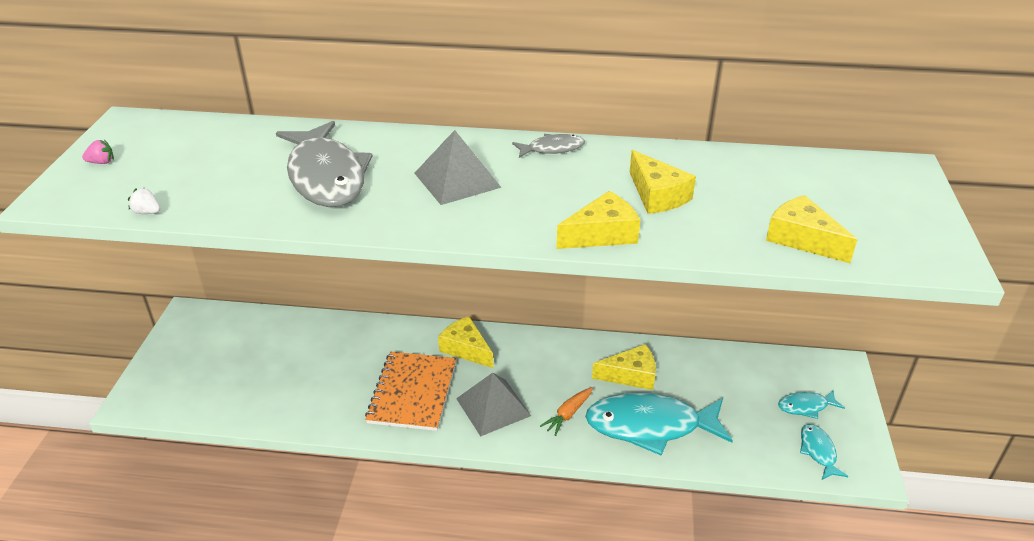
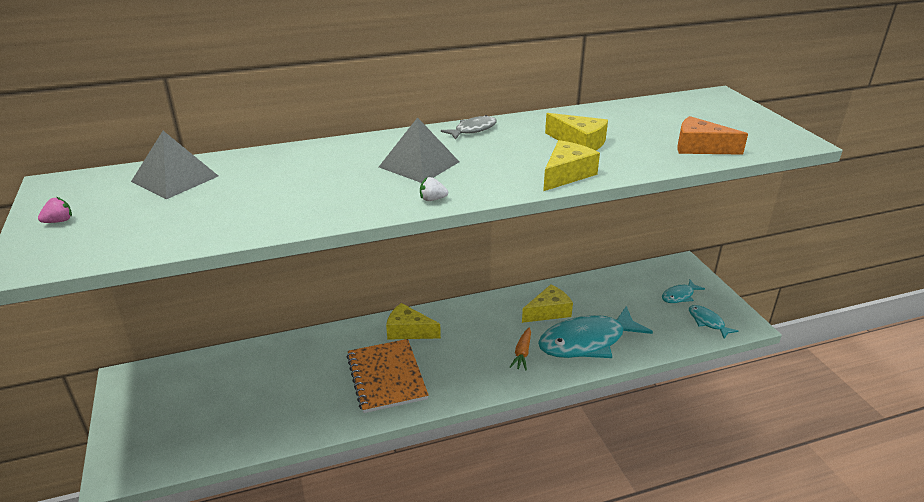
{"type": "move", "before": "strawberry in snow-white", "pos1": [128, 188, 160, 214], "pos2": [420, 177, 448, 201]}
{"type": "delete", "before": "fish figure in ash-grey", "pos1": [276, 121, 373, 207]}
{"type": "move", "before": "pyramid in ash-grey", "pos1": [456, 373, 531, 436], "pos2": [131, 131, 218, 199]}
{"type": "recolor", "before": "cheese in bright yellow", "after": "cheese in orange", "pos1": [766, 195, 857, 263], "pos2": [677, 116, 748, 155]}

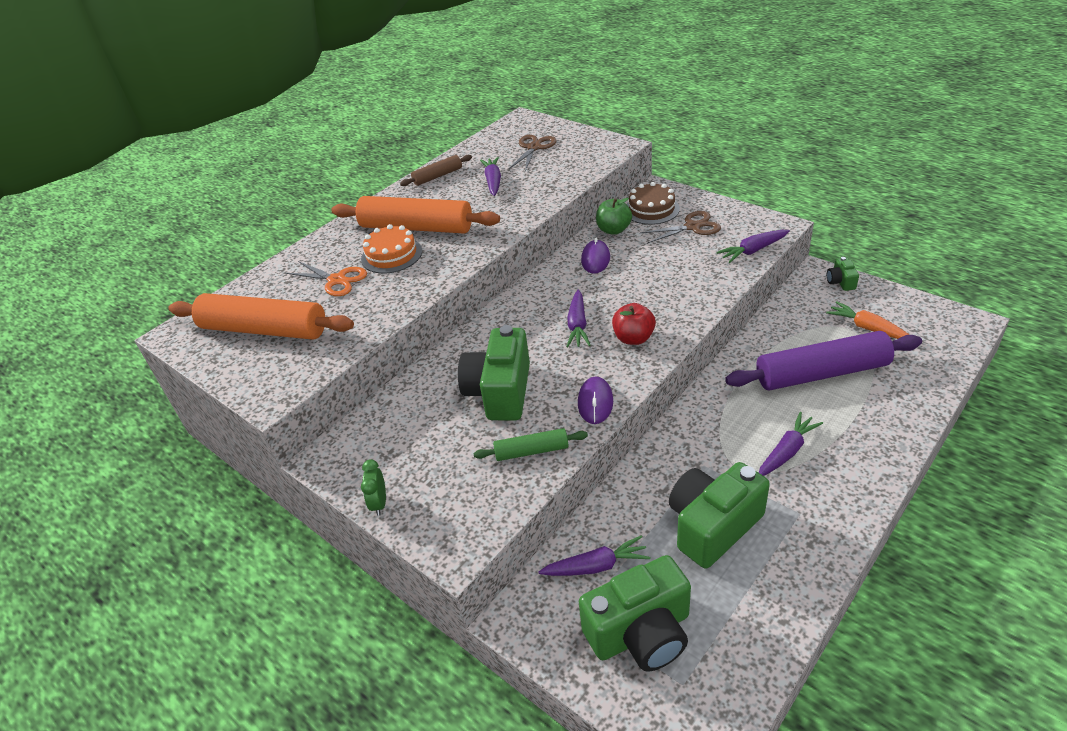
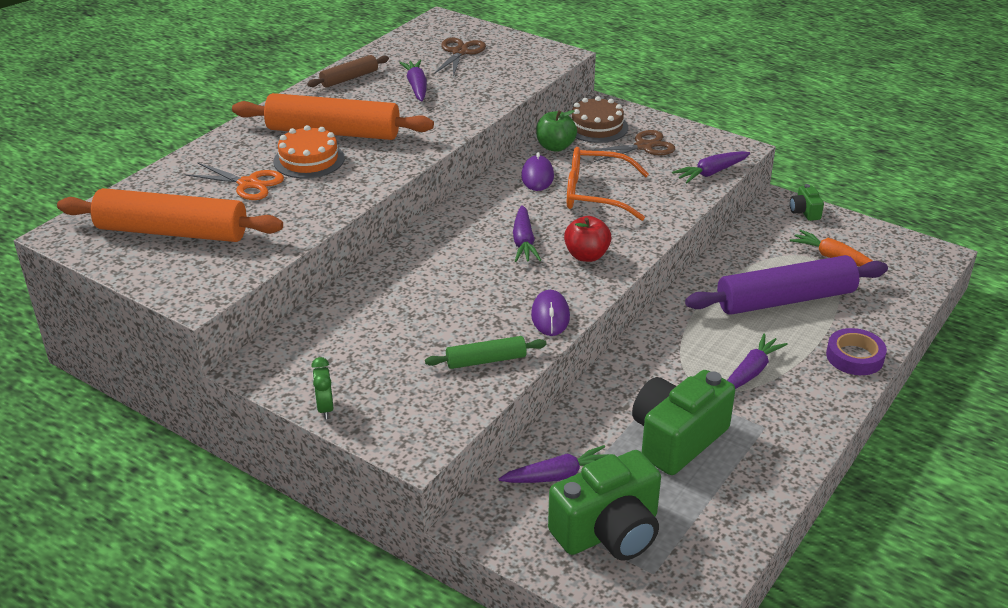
{"type": "delete", "before": "photo camera in emerald", "pos1": [458, 325, 530, 420]}
{"type": "insert", "after": "eyeglasses in orange", "pos2": [567, 147, 649, 221]}
{"type": "insert", "after": "sticky tape in violet", "pos2": [826, 328, 887, 375]}

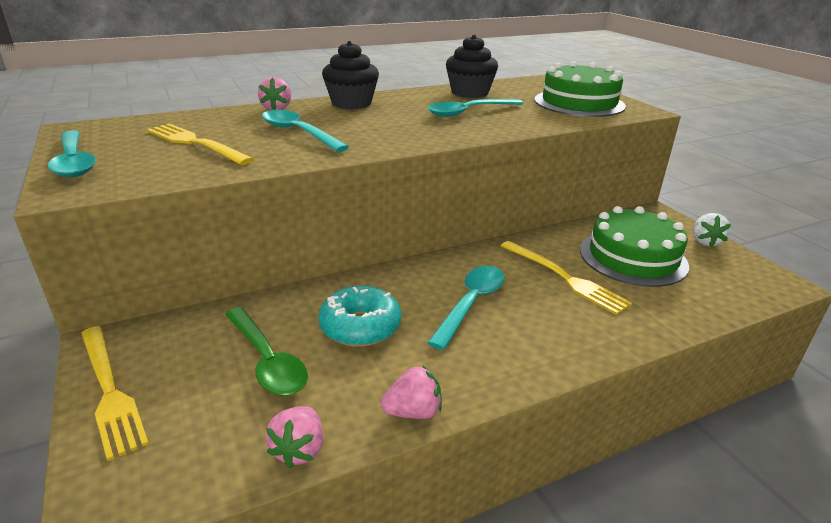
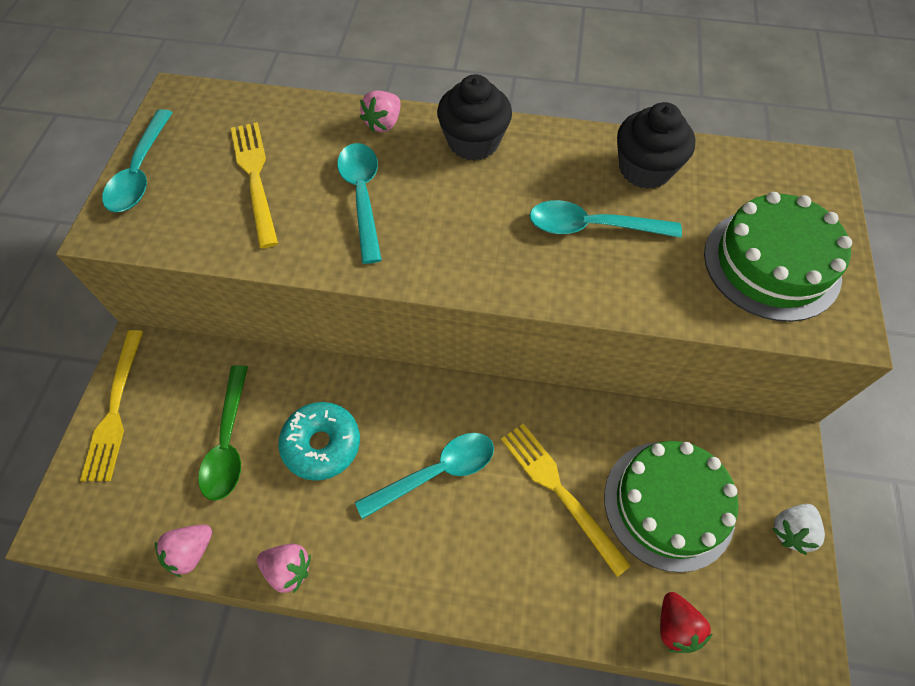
{"type": "rotate", "before": "table fork in bright yellow", "pos1": [501, 241, 632, 315], "pos2": [501, 423, 631, 577], "turn": 150}
{"type": "insert", "after": "strawberry in scarlet", "pos2": [660, 592, 712, 653]}

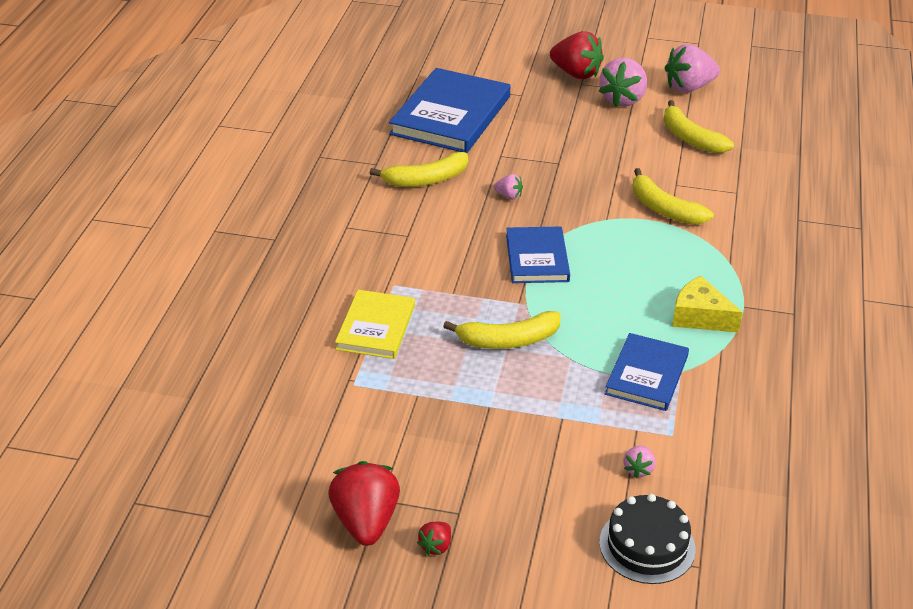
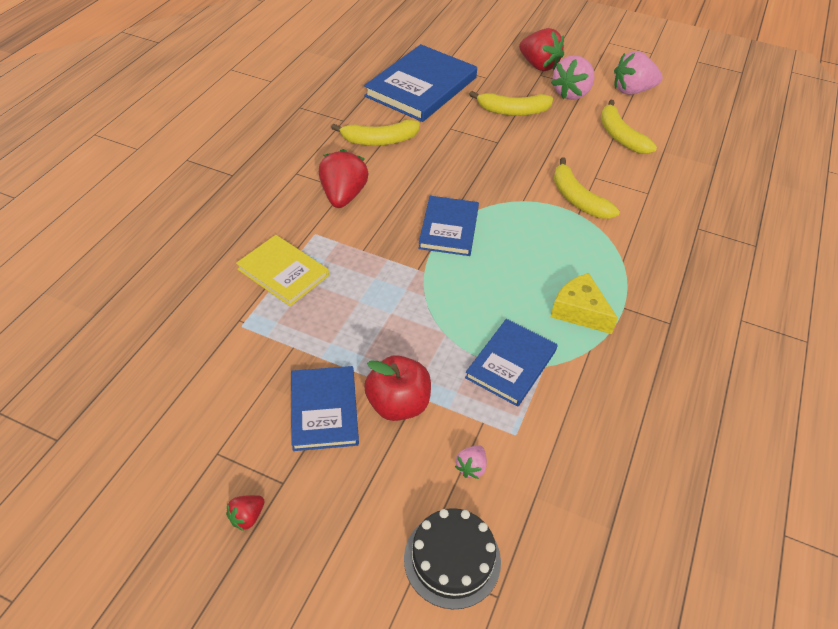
{"type": "move", "before": "strawberry in scarlet", "pos1": [328, 461, 400, 546], "pos2": [319, 149, 369, 208]}
{"type": "rotate", "before": "hardcover in bright yellow", "pos1": [335, 290, 415, 359], "pos2": [236, 235, 329, 306], "turn": -75}
{"type": "move", "before": "toy banana in bright yellow", "pos1": [443, 311, 561, 349], "pos2": [469, 91, 553, 116]}
{"type": "delete", "before": "strawberry in pink", "pos1": [494, 174, 523, 199]}
{"type": "insert", "after": "hardcover in royal blue", "pos2": [291, 366, 359, 451]}
{"type": "insert", "after": "toy apple in scarlet", "pos2": [364, 355, 431, 421]}

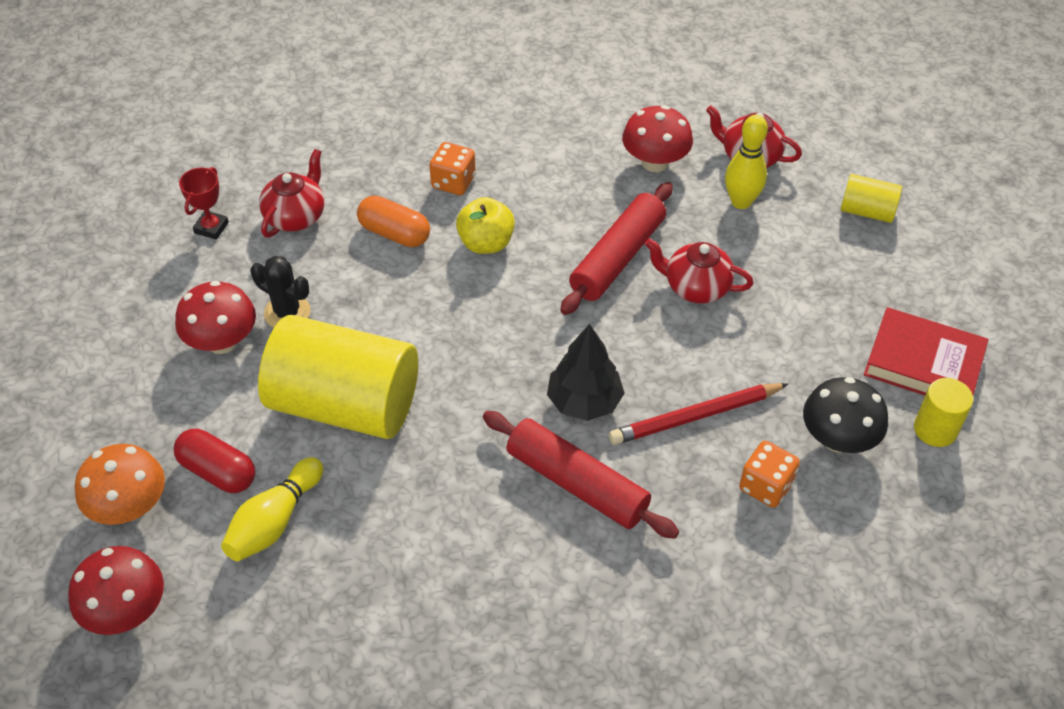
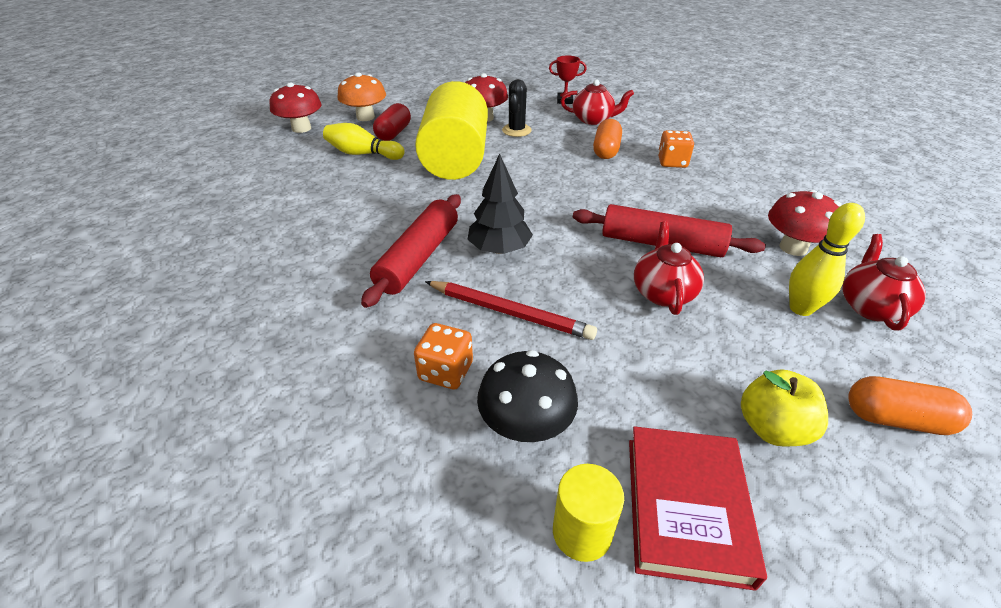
{"type": "move", "before": "toy apple in bright yellow", "pos1": [456, 197, 515, 254], "pos2": [741, 369, 828, 446]}
{"type": "rotate", "before": "pencil in scarlet", "pos1": [609, 383, 788, 445], "pos2": [425, 281, 597, 340], "turn": 150}
{"type": "replace", "before": "cylinder shape in bright yellow", "after": "capsule in orange", "pos1": [840, 174, 902, 223], "pos2": [848, 376, 972, 435]}

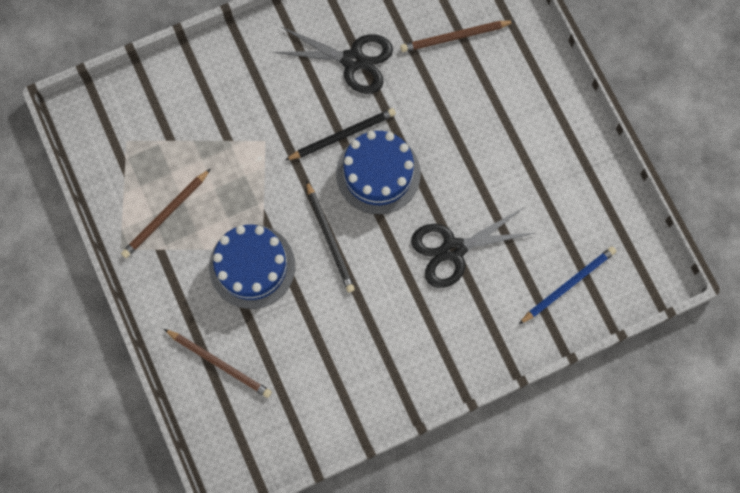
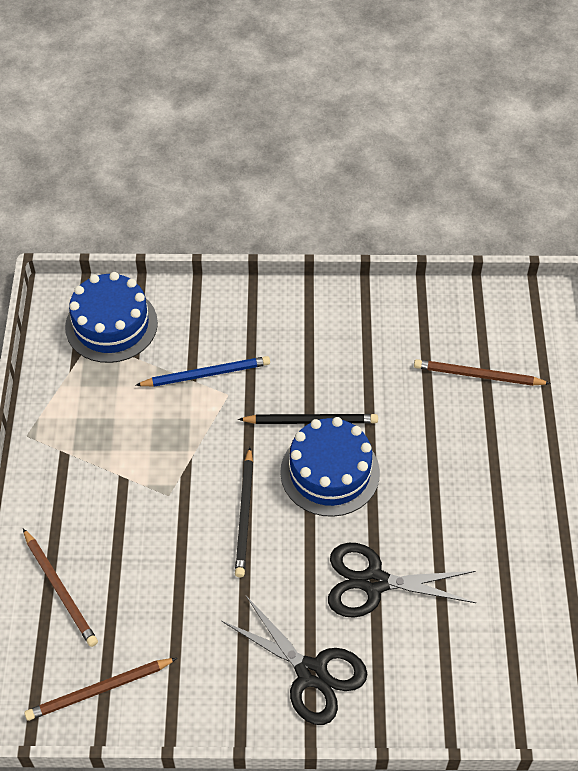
{"type": "move", "before": "pencil in dark brown", "pos1": [121, 168, 211, 258], "pos2": [24, 658, 177, 721]}
{"type": "move", "before": "layer cake in royal blue", "pos1": [209, 225, 295, 309], "pos2": [65, 272, 158, 363]}
{"type": "move", "before": "scissors in black", "pos1": [273, 27, 393, 94], "pos2": [222, 596, 367, 725]}
{"type": "move", "before": "pencil in royal blue", "pos1": [519, 246, 616, 324], "pos2": [135, 356, 270, 387]}

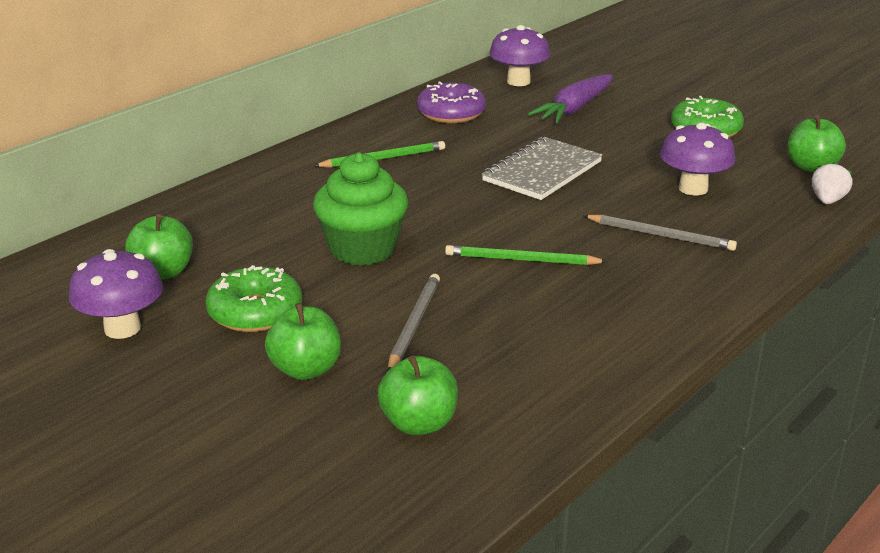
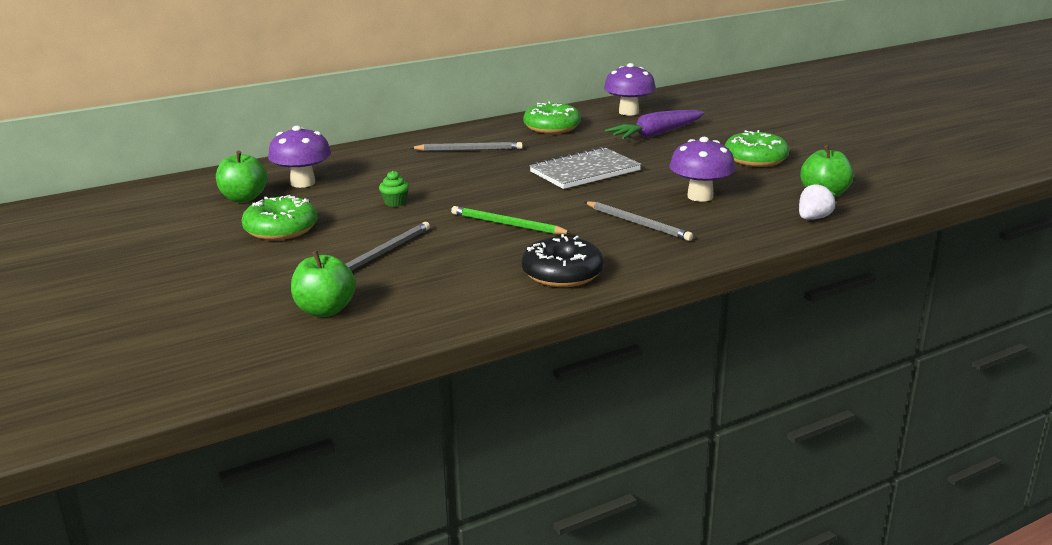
{"type": "move", "before": "mushroom in violet", "pos1": [69, 249, 163, 339], "pos2": [268, 126, 331, 188]}
{"type": "delete", "before": "toy apple in emerald", "pos1": [265, 303, 341, 380]}
{"type": "resize", "before": "cupcake in emerald", "pos1": [313, 152, 409, 266], "pos2": [379, 171, 409, 207], "scale": 0.4}
{"type": "recolor", "before": "pencil in emerald", "after": "pencil in ash-grey", "pos1": [314, 141, 445, 168], "pos2": [411, 142, 523, 151]}
{"type": "recolor", "before": "glazed donut in violet", "after": "glazed donut in emerald", "pos1": [417, 82, 486, 123], "pos2": [523, 101, 581, 134]}
{"type": "insert", "after": "glazed donut in black", "pos2": [522, 234, 604, 287]}

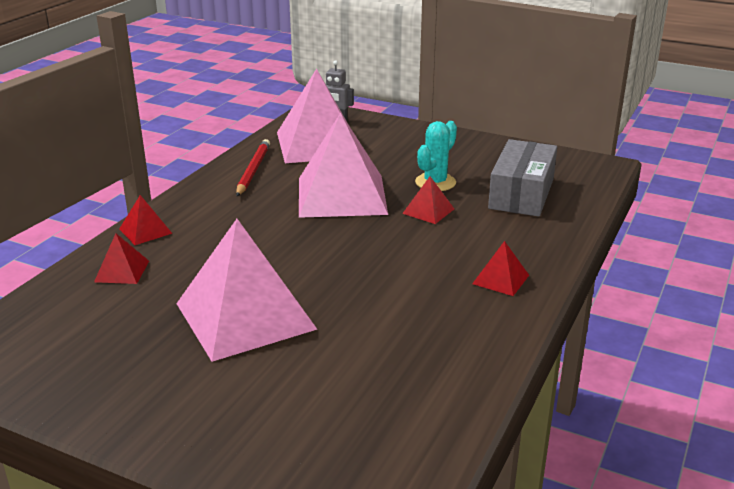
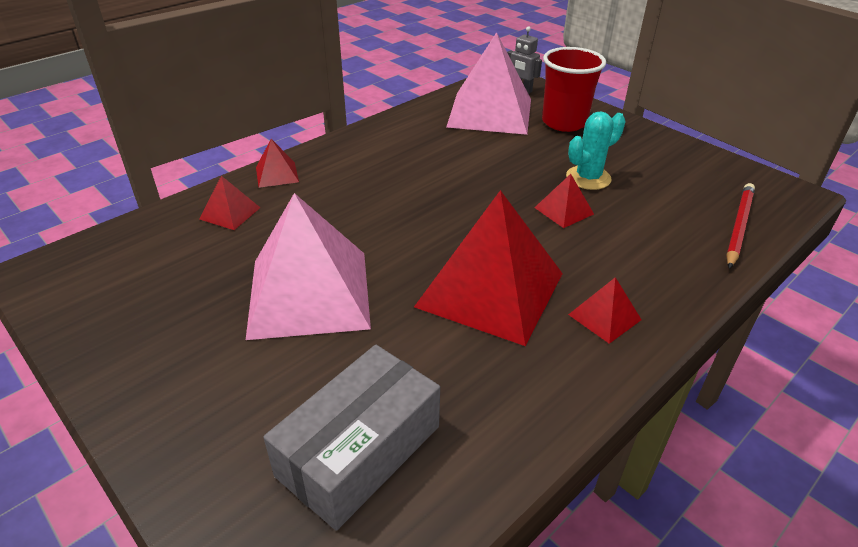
{"type": "move", "before": "pencil in scarlet", "pos1": [236, 139, 270, 196], "pos2": [726, 183, 755, 269]}
{"type": "delete", "before": "pyramid in pink", "pos1": [299, 113, 388, 218]}
{"type": "move", "before": "box in ash-grey", "pos1": [488, 139, 557, 217], "pos2": [263, 345, 440, 530]}
{"type": "insert", "after": "pyramid in scarlet", "pos2": [414, 190, 563, 346]}
{"type": "insert", "after": "beaker in scarlet", "pos2": [542, 47, 606, 132]}

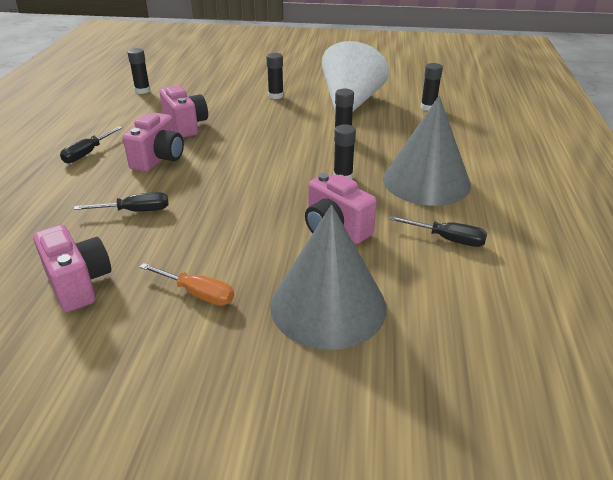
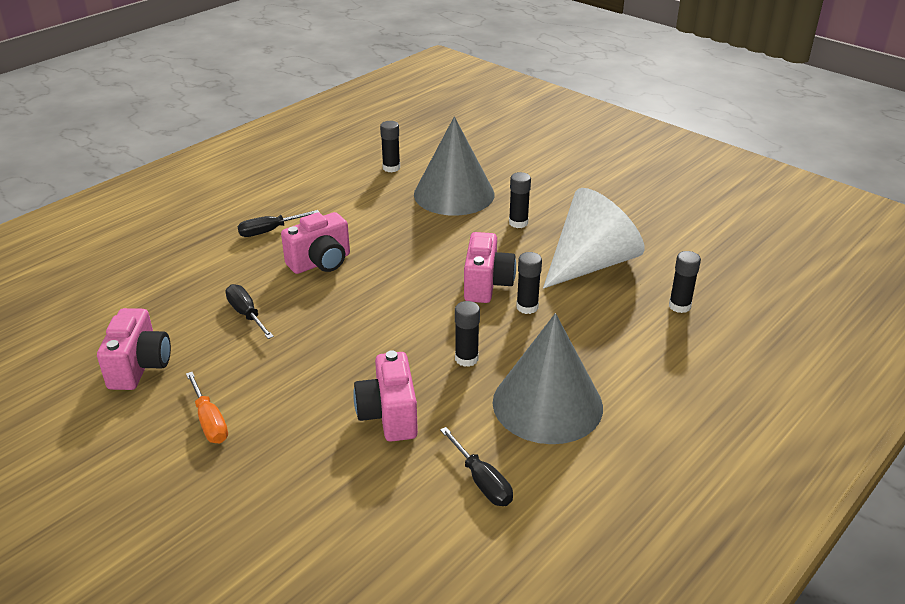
{"type": "rotate", "before": "screwdriver in black", "pos1": [74, 192, 168, 211], "pos2": [225, 284, 274, 339], "turn": -150}
{"type": "move", "before": "photo camera in pink", "pos1": [160, 85, 208, 138], "pos2": [464, 232, 516, 303]}
{"type": "move", "before": "cone in ash-grey", "pos1": [270, 205, 387, 350], "pos2": [414, 117, 495, 216]}

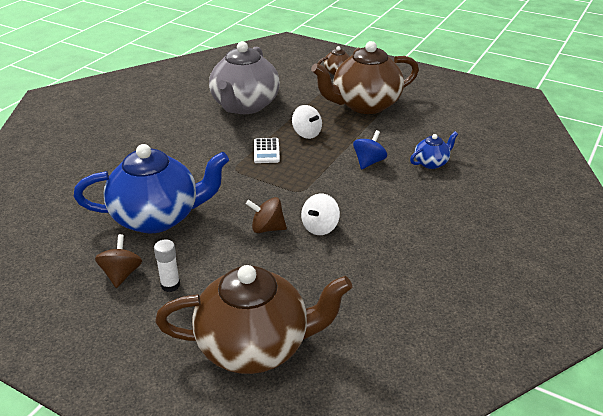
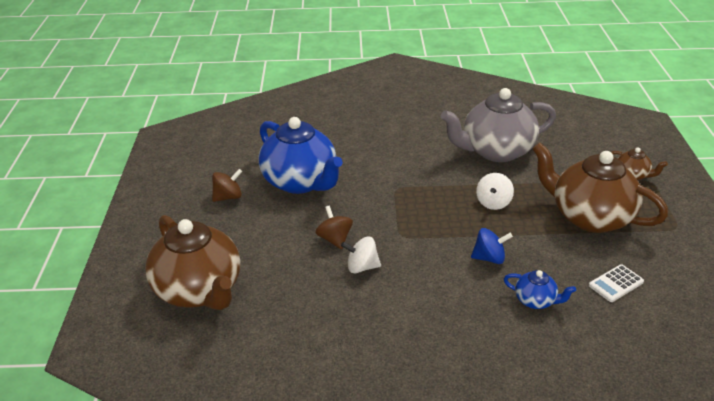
{"type": "delete", "before": "glue in snow-white", "pos1": [154, 240, 180, 292]}
{"type": "move", "before": "adding machine in snow-white", "pos1": [254, 138, 280, 163], "pos2": [589, 264, 644, 302]}

